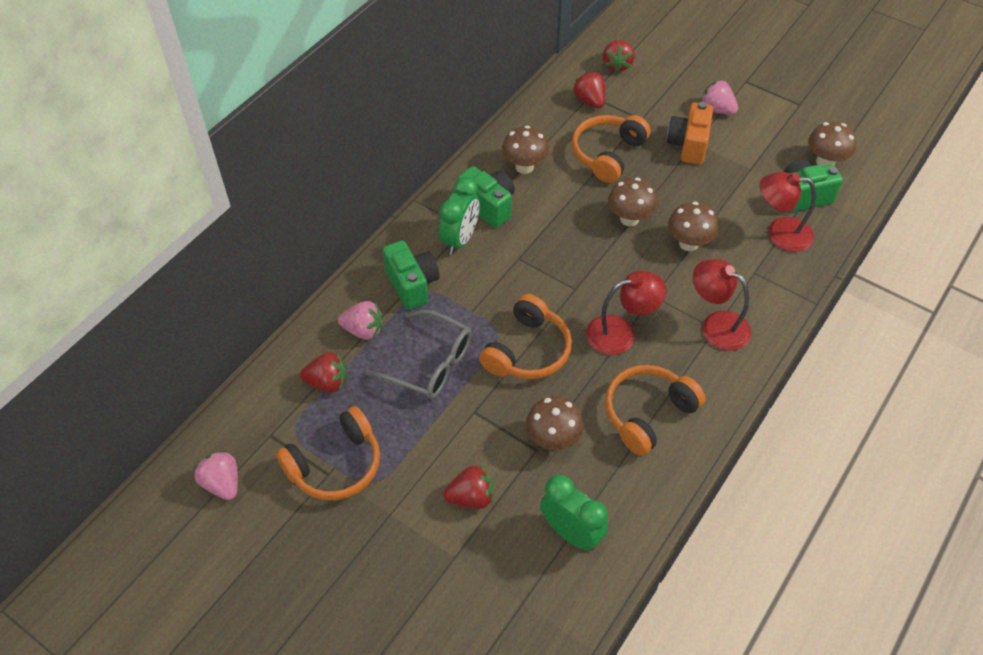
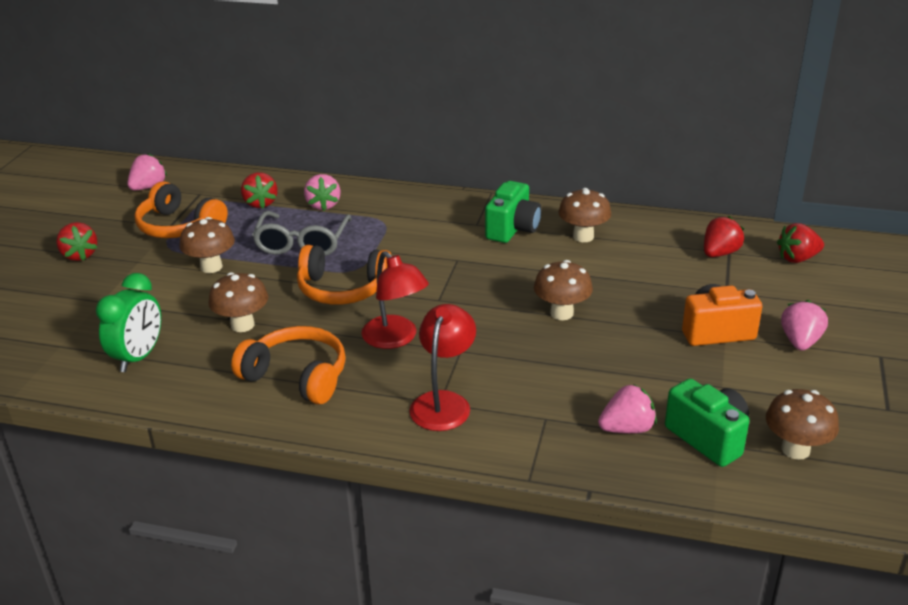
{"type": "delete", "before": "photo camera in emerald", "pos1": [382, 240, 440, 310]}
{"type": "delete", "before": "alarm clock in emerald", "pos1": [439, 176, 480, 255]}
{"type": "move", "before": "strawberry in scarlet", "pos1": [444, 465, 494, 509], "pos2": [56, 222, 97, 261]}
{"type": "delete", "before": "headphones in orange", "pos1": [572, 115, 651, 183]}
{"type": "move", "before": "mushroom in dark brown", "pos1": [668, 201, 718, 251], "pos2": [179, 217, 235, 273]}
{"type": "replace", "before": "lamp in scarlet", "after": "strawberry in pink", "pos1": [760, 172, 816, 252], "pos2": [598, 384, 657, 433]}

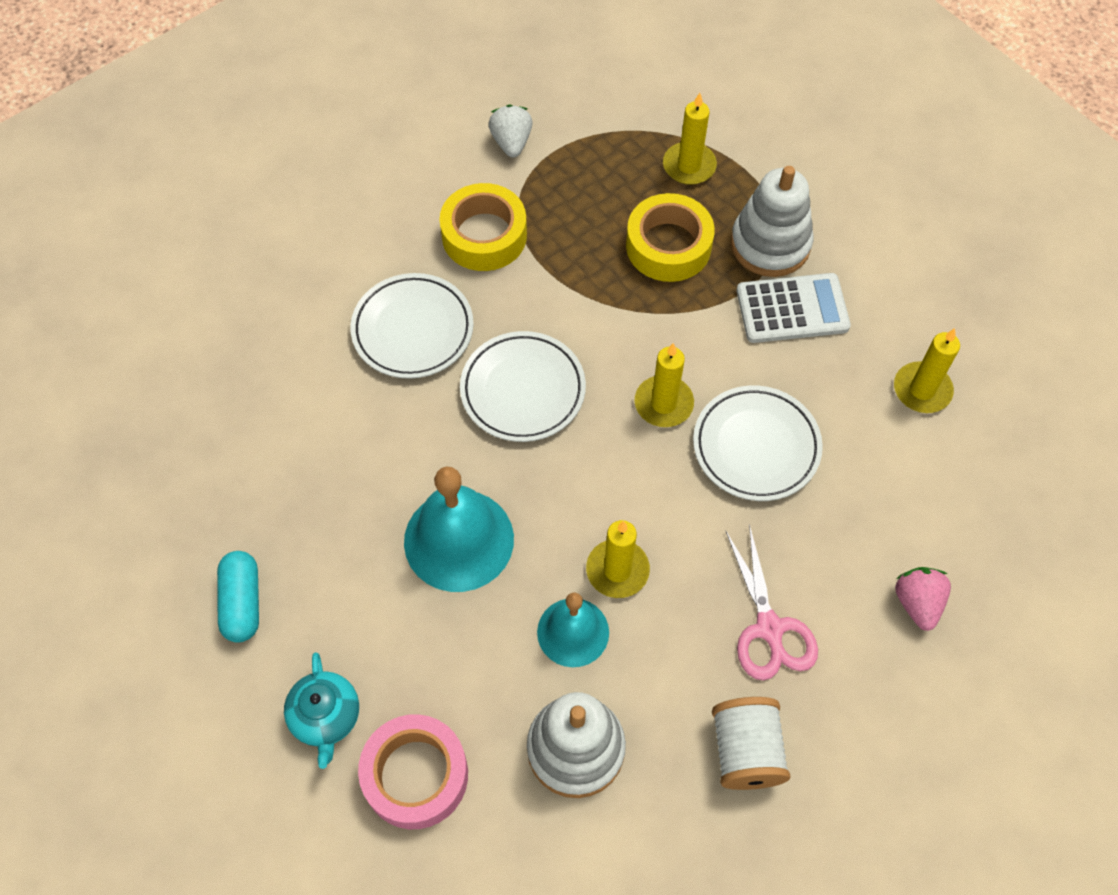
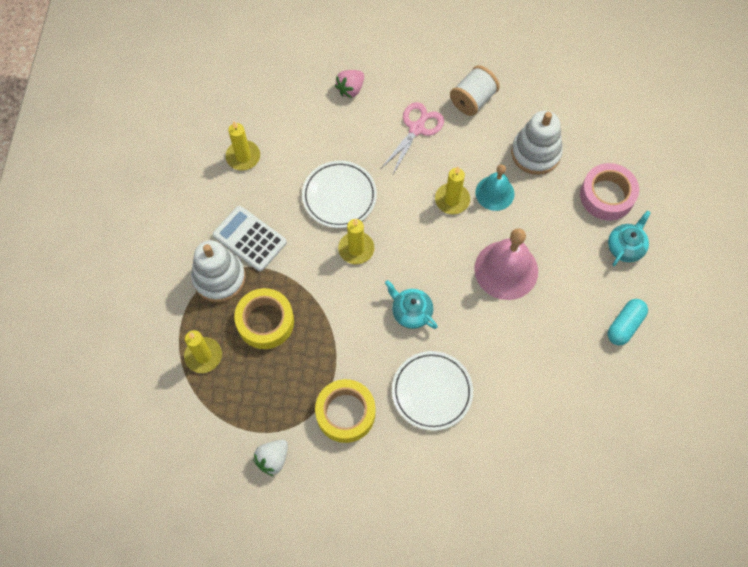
{"type": "recolor", "before": "school bell in turquoise", "after": "school bell in pink", "pos1": [404, 466, 514, 592], "pos2": [474, 228, 538, 300]}
{"type": "replace", "before": "flat dish in snow-white", "after": "teapot in turquoise", "pos1": [460, 331, 586, 442], "pos2": [385, 280, 438, 329]}

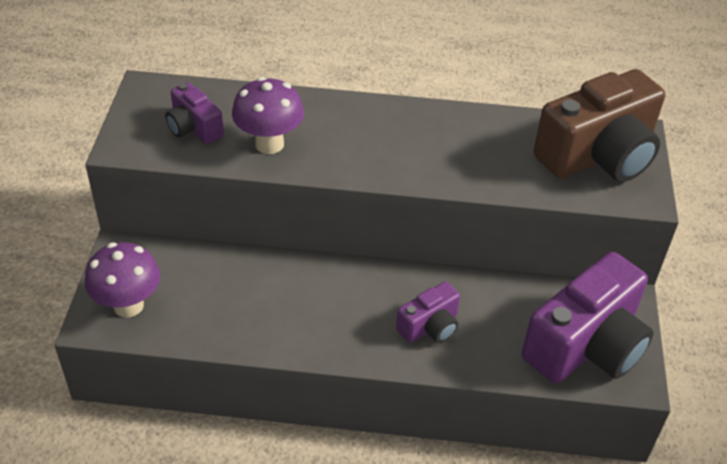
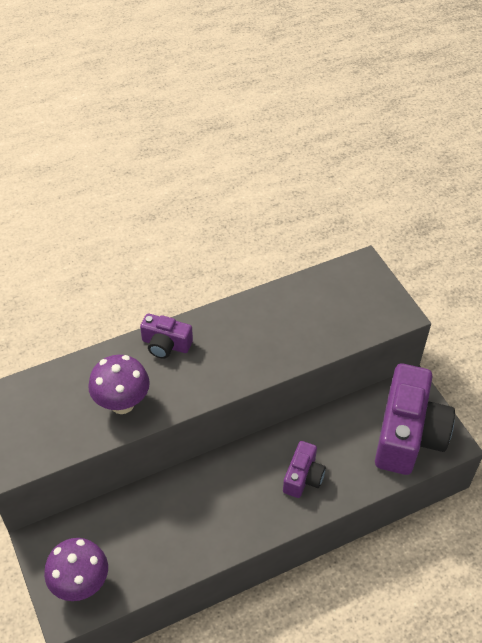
{"type": "move", "before": "photo camera in violet", "pos1": [165, 82, 224, 144], "pos2": [140, 314, 193, 359]}
{"type": "delete", "before": "photo camera in dark brown", "pos1": [533, 69, 665, 182]}

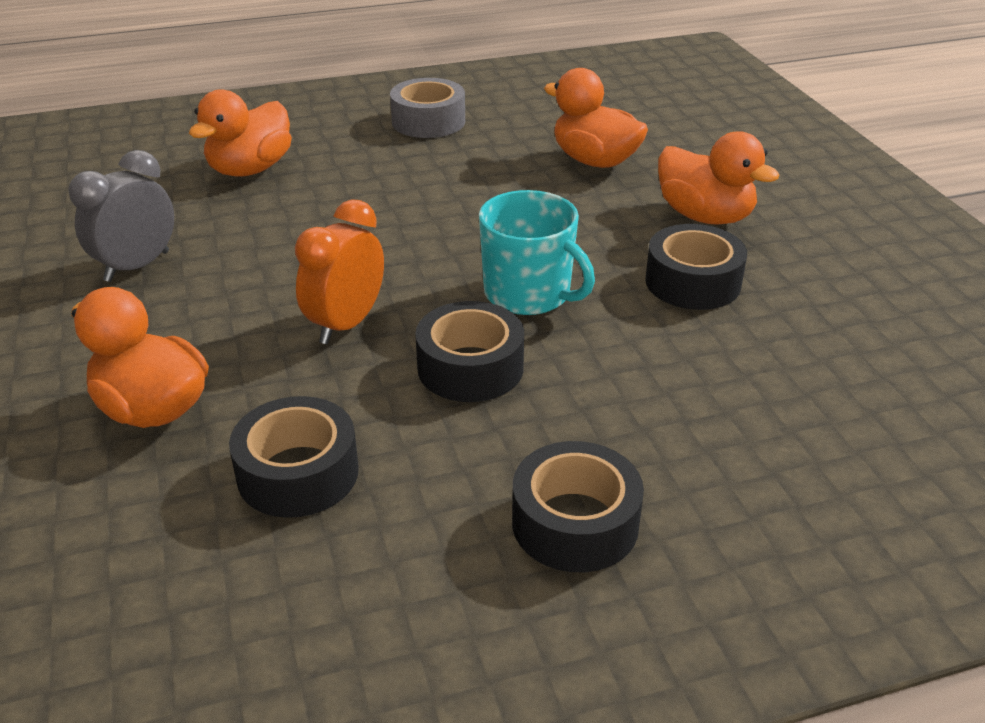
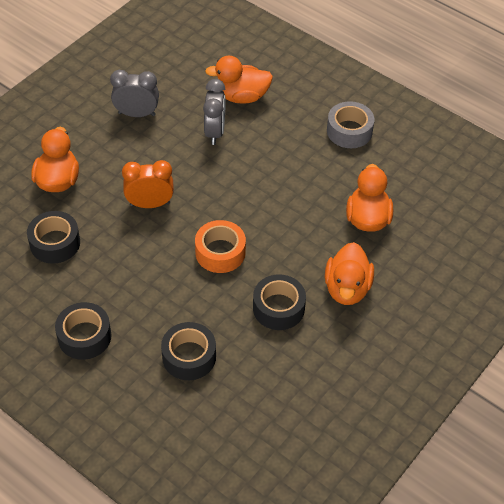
{"type": "move", "before": "sticky tape in black", "pos1": [415, 301, 524, 402], "pos2": [161, 322, 216, 380]}
{"type": "replace", "before": "mug in turquoise", "after": "sticky tape in orange", "pos1": [479, 190, 595, 315], "pos2": [195, 220, 246, 273]}
{"type": "insert", "after": "alarm clock in ash-grey", "pos2": [203, 79, 226, 145]}

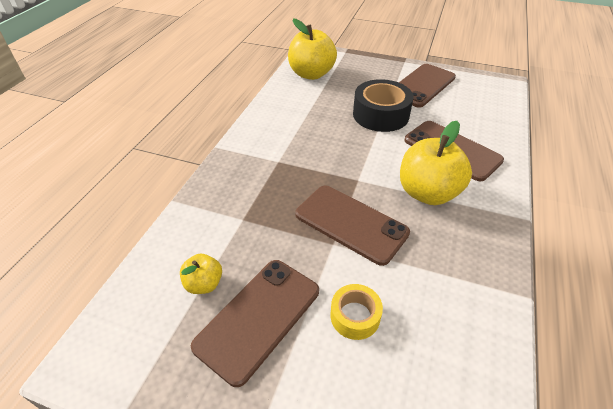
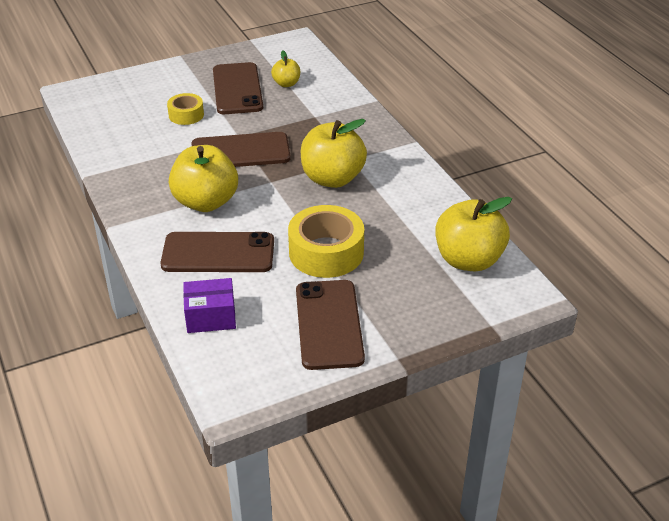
{"type": "recolor", "before": "sticky tape in black", "after": "sticky tape in bright yellow", "pos1": [353, 79, 414, 132], "pos2": [288, 205, 364, 278]}
{"type": "insert", "after": "box in violet", "pos2": [183, 278, 236, 333]}
{"type": "insert", "after": "toy apple in bright yellow", "pos2": [301, 119, 367, 188]}

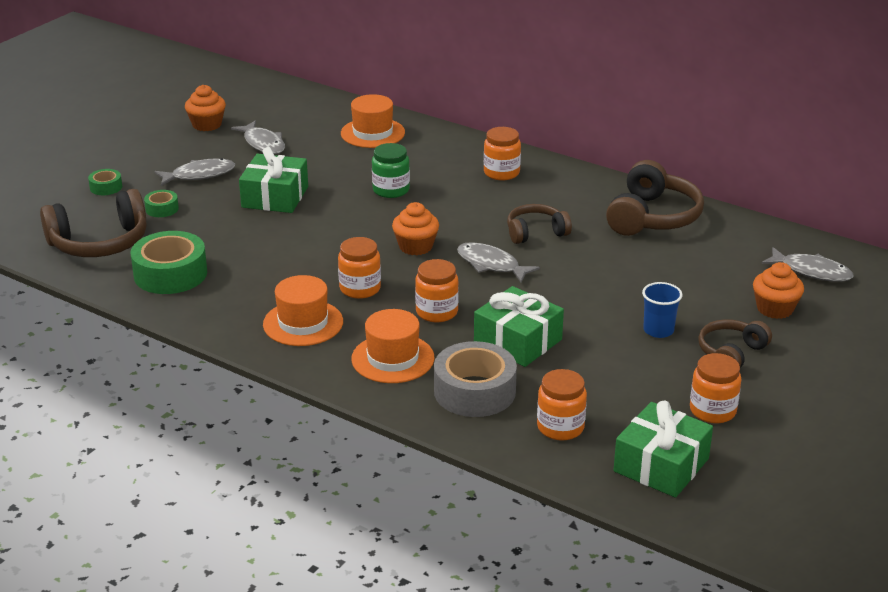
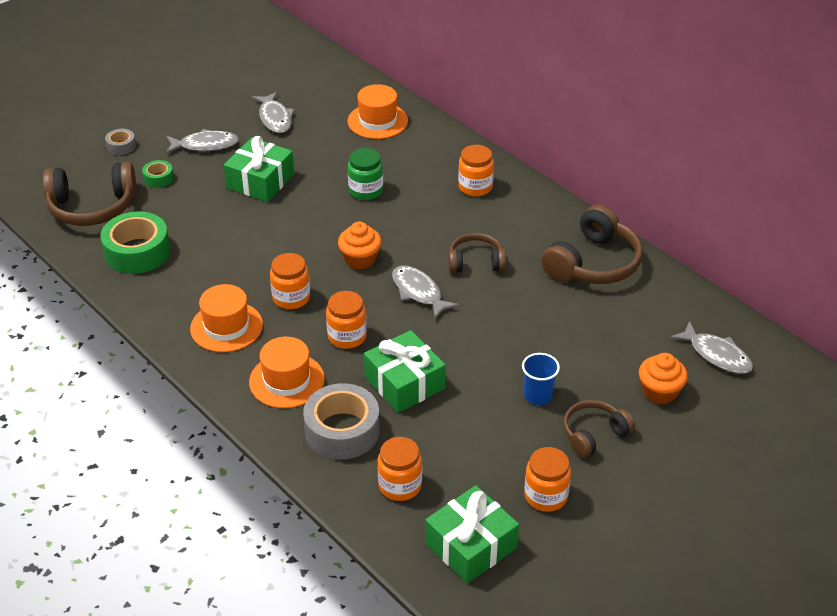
{"type": "recolor", "before": "sticky tape in emerald", "after": "sticky tape in ash-grey", "pos1": [88, 169, 122, 195], "pos2": [105, 129, 136, 155]}
{"type": "delete", "before": "cupcake in orange", "pos1": [185, 85, 226, 131]}

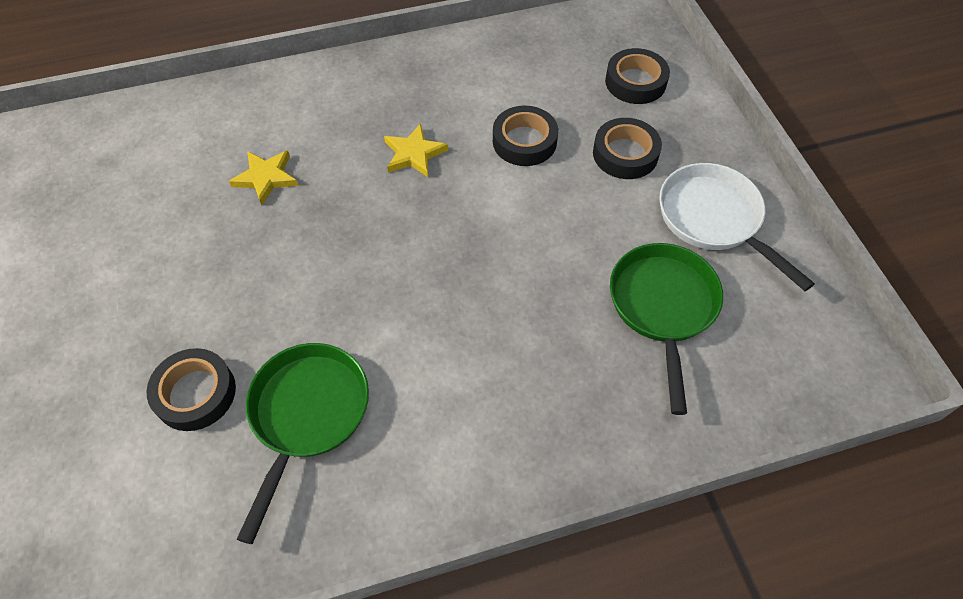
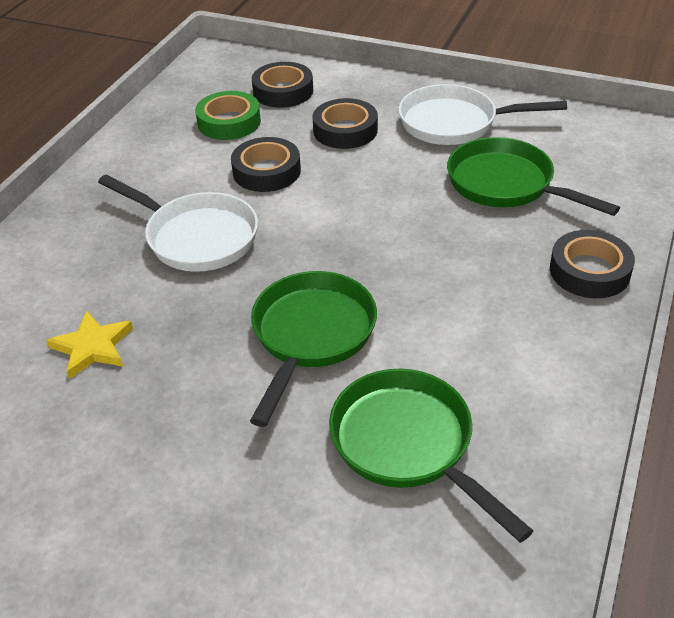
{"type": "move", "before": "sticky tape in black", "pos1": [147, 348, 236, 431], "pos2": [550, 230, 635, 298]}
{"type": "replace", "before": "five-pointed star in bright yellow", "after": "pan in snow-white", "pos1": [384, 123, 448, 177], "pos2": [98, 175, 258, 272]}
{"type": "insert", "after": "sticky tape in emerald", "pos2": [195, 91, 261, 140]}
{"type": "insert", "after": "pan in emerald", "pos2": [250, 271, 377, 427]}

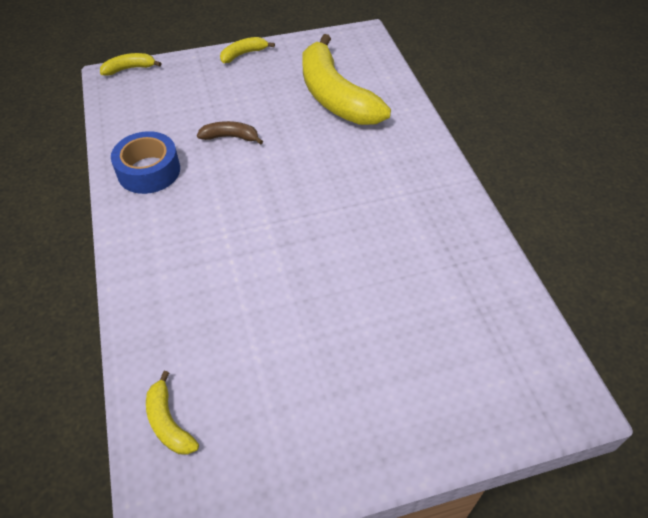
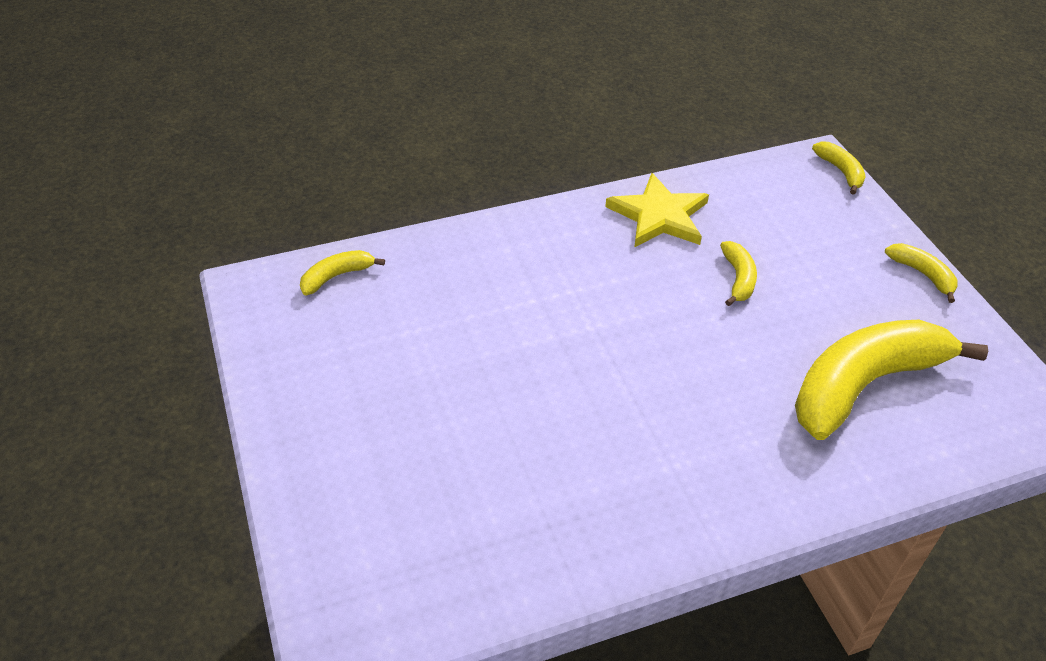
{"type": "replace", "before": "sticky tape in royal blue", "after": "five-pointed star in bright yellow", "pos1": [111, 131, 180, 194], "pos2": [605, 173, 709, 248]}
{"type": "recolor", "before": "toy banana in dark brown", "after": "toy banana in bright yellow", "pos1": [197, 121, 263, 145], "pos2": [720, 241, 757, 306]}

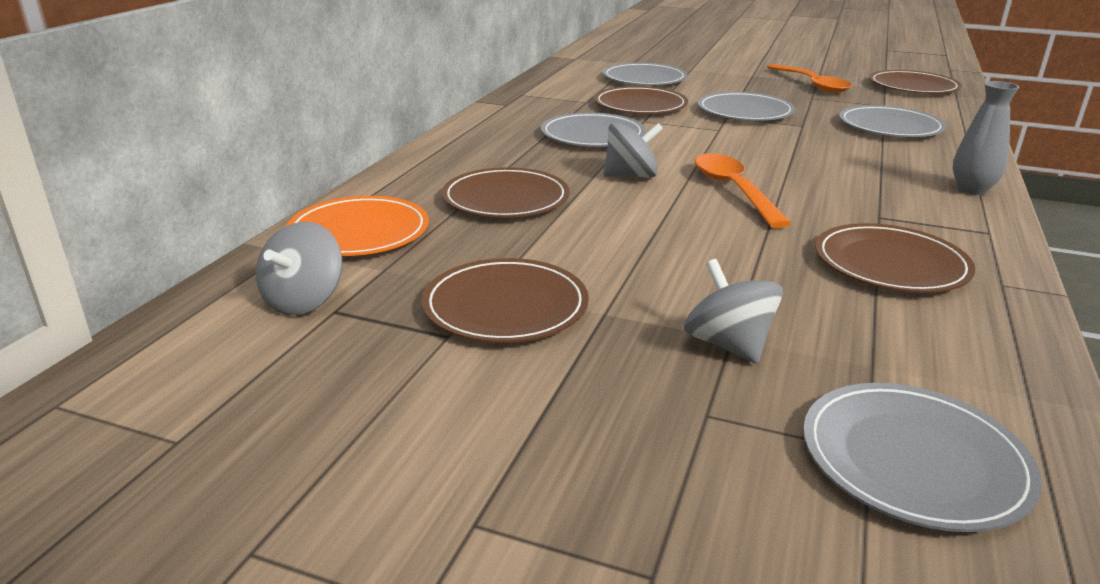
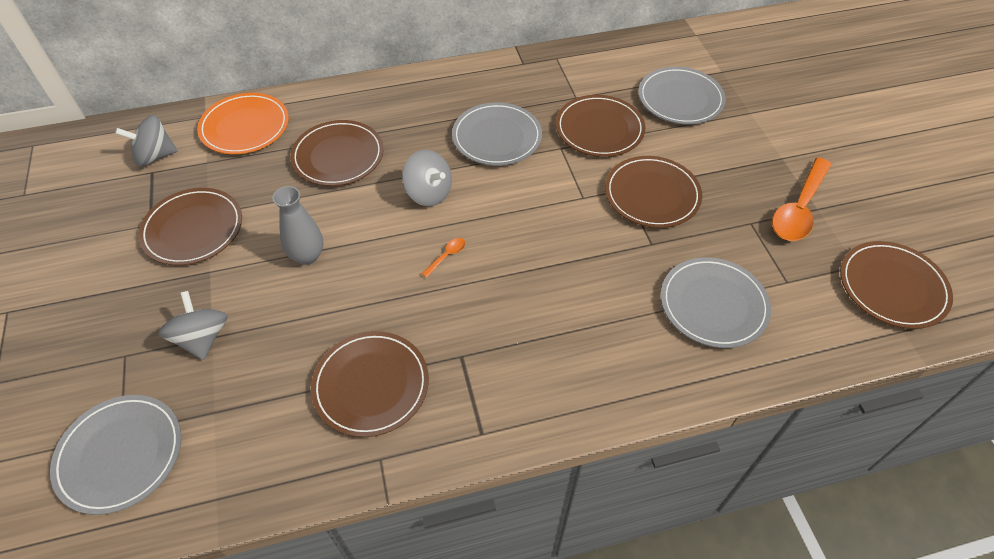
{"type": "rotate", "before": "toy top in ash-grey", "pos1": [684, 259, 783, 364], "pos2": [158, 291, 228, 360], "turn": -45}
{"type": "resize", "before": "spoon in orange", "pos1": [695, 153, 792, 228], "pos2": [422, 238, 465, 278], "scale": 0.42}
{"type": "recolor", "before": "flat dish in ash-grey", "after": "flat dish in dark brown", "pos1": [698, 92, 795, 121], "pos2": [605, 156, 702, 228]}
{"type": "move", "before": "vase in ash-grey", "pos1": [953, 81, 1019, 195], "pos2": [272, 186, 324, 265]}

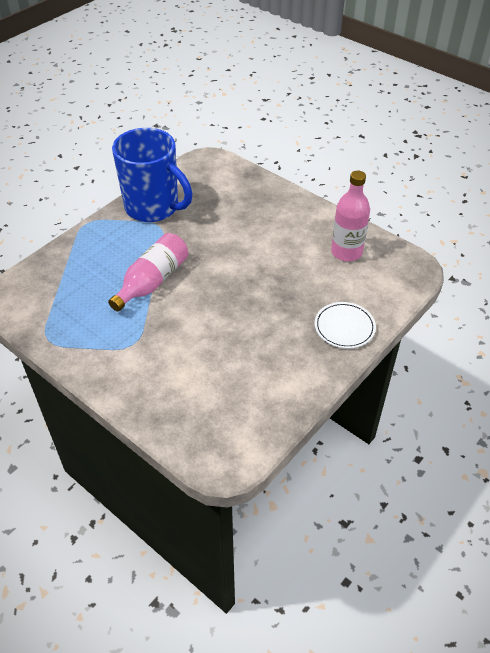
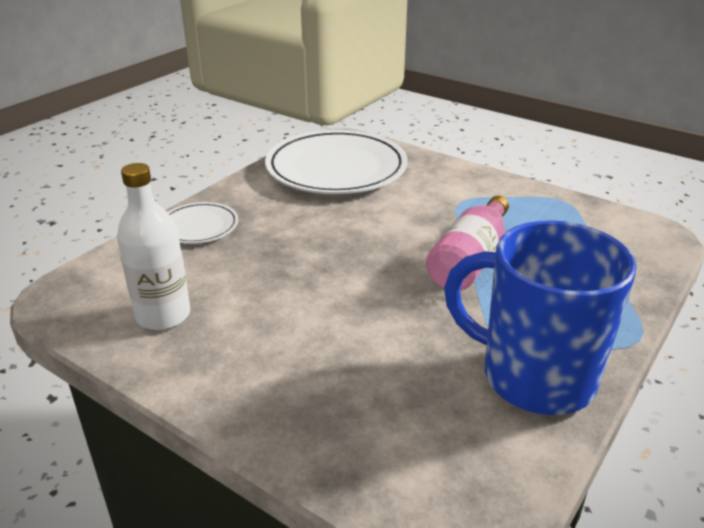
{"type": "recolor", "before": "flask in pink", "after": "flask in snow-white", "pos1": [331, 171, 370, 261], "pos2": [117, 163, 190, 330]}
{"type": "insert", "after": "flat dish in snow-white", "pos2": [265, 130, 408, 194]}

